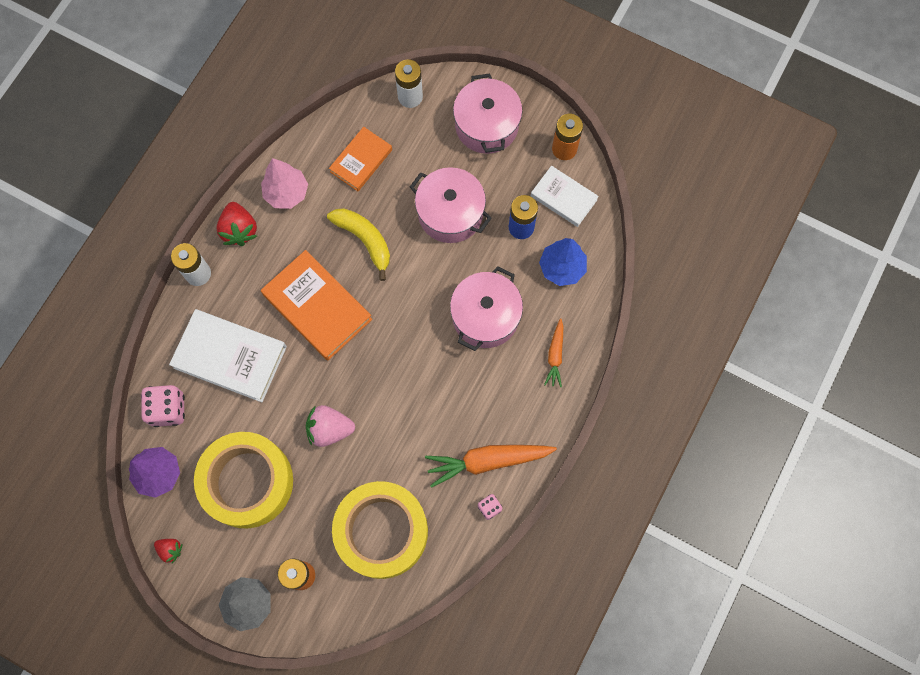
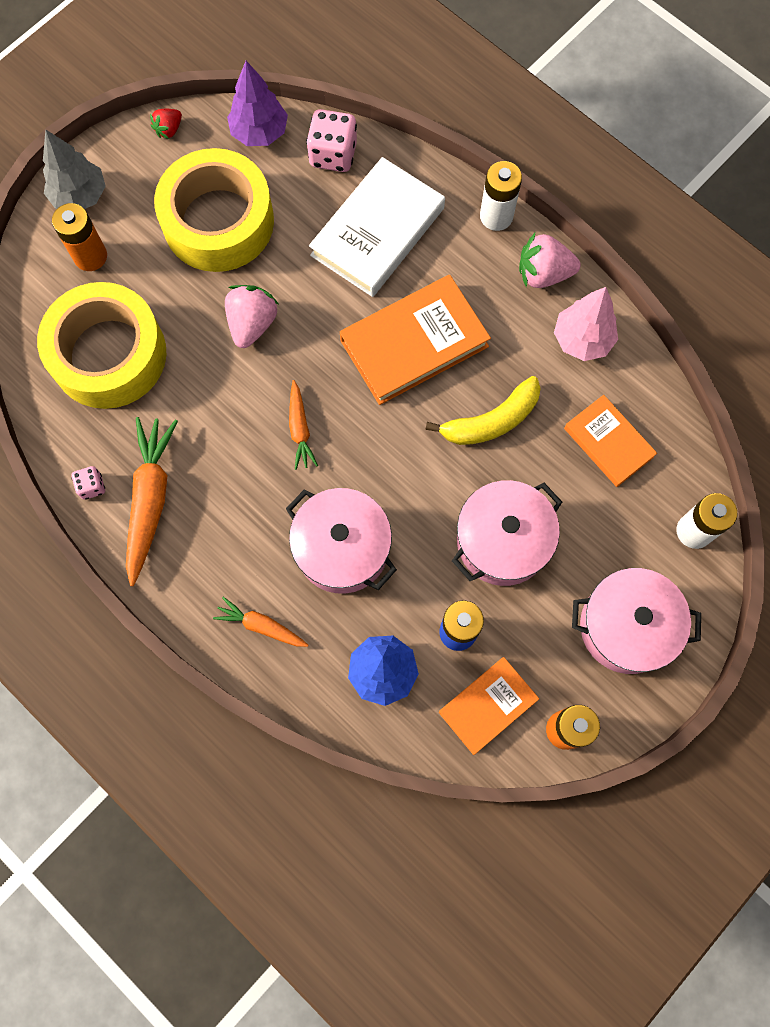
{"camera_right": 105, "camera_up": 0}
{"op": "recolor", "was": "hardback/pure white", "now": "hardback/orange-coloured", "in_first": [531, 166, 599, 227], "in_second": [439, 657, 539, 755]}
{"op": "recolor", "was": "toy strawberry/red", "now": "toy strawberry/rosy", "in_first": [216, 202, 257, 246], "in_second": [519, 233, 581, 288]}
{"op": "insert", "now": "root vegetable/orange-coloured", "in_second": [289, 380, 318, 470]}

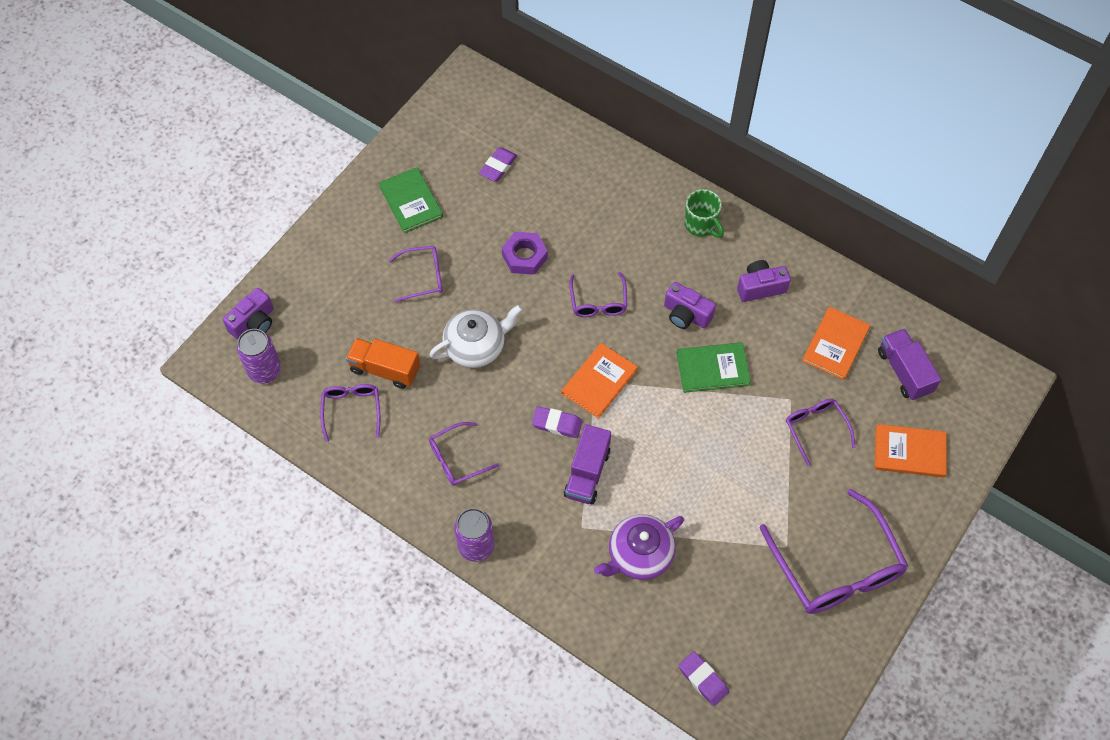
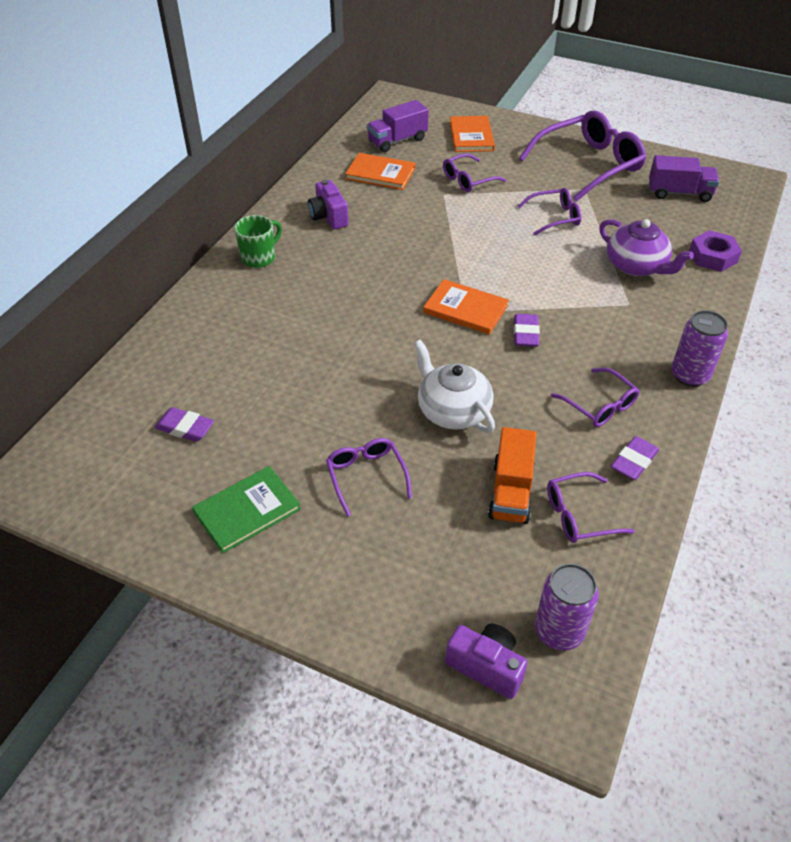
{"camera_right": -100, "camera_up": -15}
{"op": "move", "was": "hexagon nut/purple", "in_first": [502, 232, 548, 275], "in_second": [689, 230, 742, 272]}
{"op": "move", "was": "eyeglasses/purple", "in_first": [569, 272, 627, 317], "in_second": [518, 188, 581, 235]}
{"op": "delete", "was": "camera/purple", "in_first": [664, 282, 716, 329]}
{"op": "delete", "was": "hardback/leaf-green", "in_first": [677, 342, 751, 393]}
{"op": "move", "was": "toy truck/purple", "in_first": [564, 424, 611, 504], "in_second": [649, 155, 719, 202]}
{"op": "move", "was": "eraser/purple", "in_first": [678, 651, 729, 706], "in_second": [611, 436, 659, 480]}

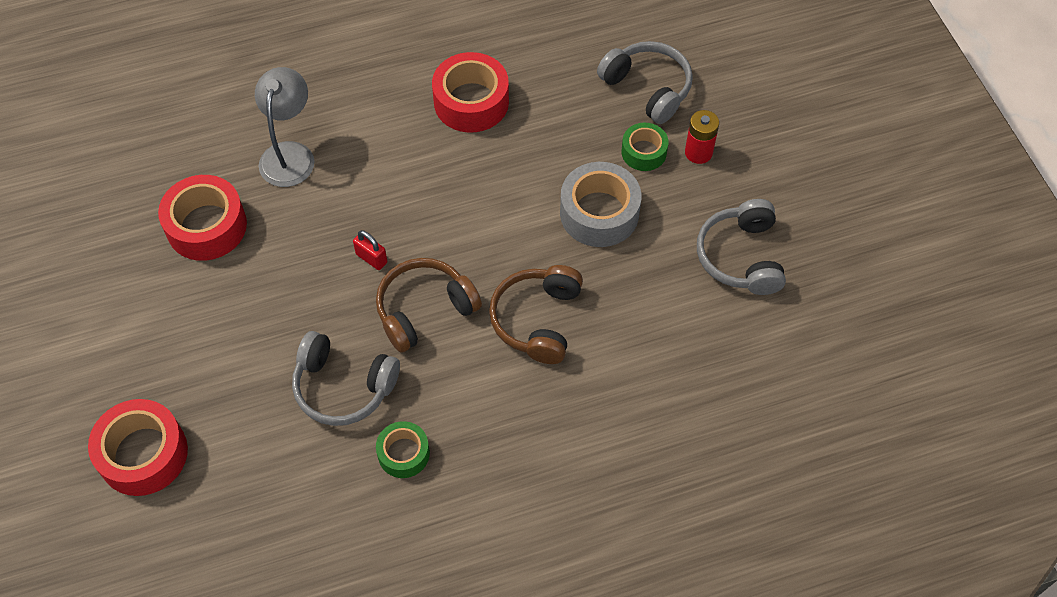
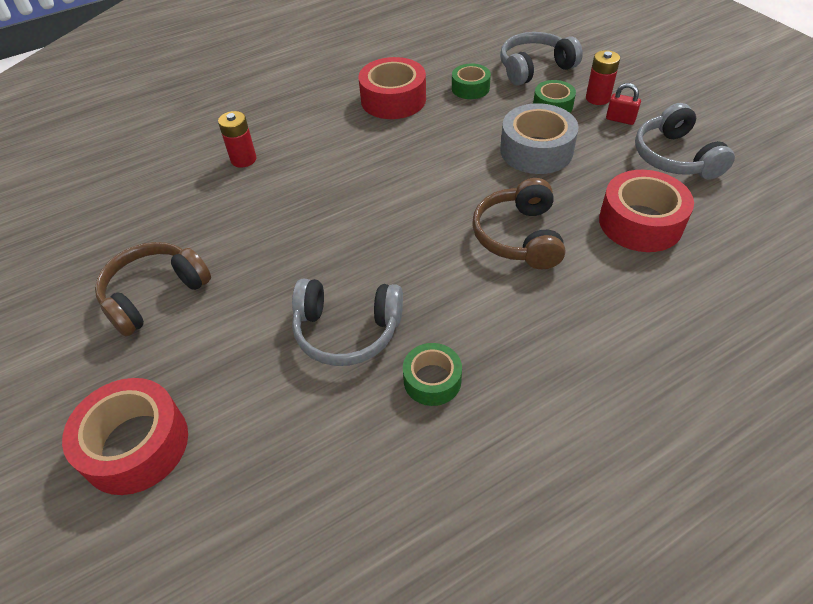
{"camera_right": -10, "camera_up": -10}
{"op": "rotate", "was": "headset/gray", "in_first": [597, 41, 693, 124], "in_second": [500, 32, 583, 86], "clockwise": -60}
{"op": "replace", "was": "reading lamp/gray", "now": "AA battery/red", "in_first": [255, 67, 314, 187], "in_second": [218, 111, 257, 168]}
{"op": "move", "was": "sticky tape/red", "in_first": [158, 175, 247, 261], "in_second": [599, 170, 694, 252]}
{"op": "move", "was": "lock/red", "in_first": [353, 230, 387, 270], "in_second": [606, 83, 641, 125]}
{"op": "move", "was": "headset/brown", "in_first": [376, 258, 482, 353], "in_second": [95, 242, 211, 336]}
{"op": "insert", "now": "sticky tape/leaf-green", "in_second": [452, 64, 491, 99]}

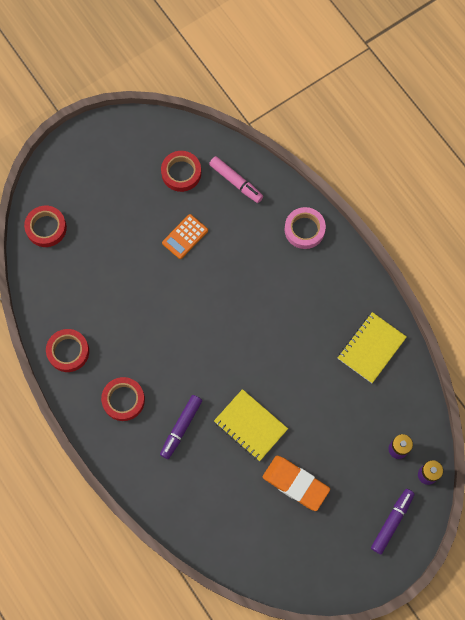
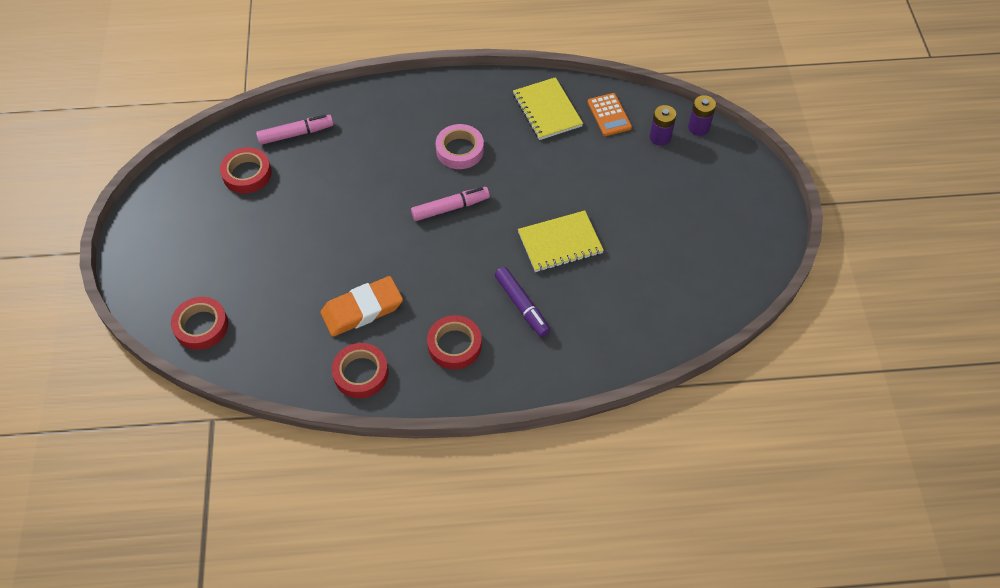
{"camera_right": -60, "camera_up": -15}
{"op": "move", "was": "sticky tape/rosy", "in_first": [285, 207, 326, 249], "in_second": [436, 124, 484, 169]}
{"op": "move", "was": "adding machine/orange-coloured", "in_first": [162, 214, 208, 259], "in_second": [588, 93, 632, 136]}
{"op": "move", "was": "eraser/orange-coloured", "in_first": [263, 456, 330, 511], "in_second": [321, 276, 403, 337]}
{"op": "delete", "was": "marker/purple", "in_first": [371, 489, 415, 554]}
{"op": "insert", "now": "marker/rosy", "in_second": [411, 187, 490, 221]}

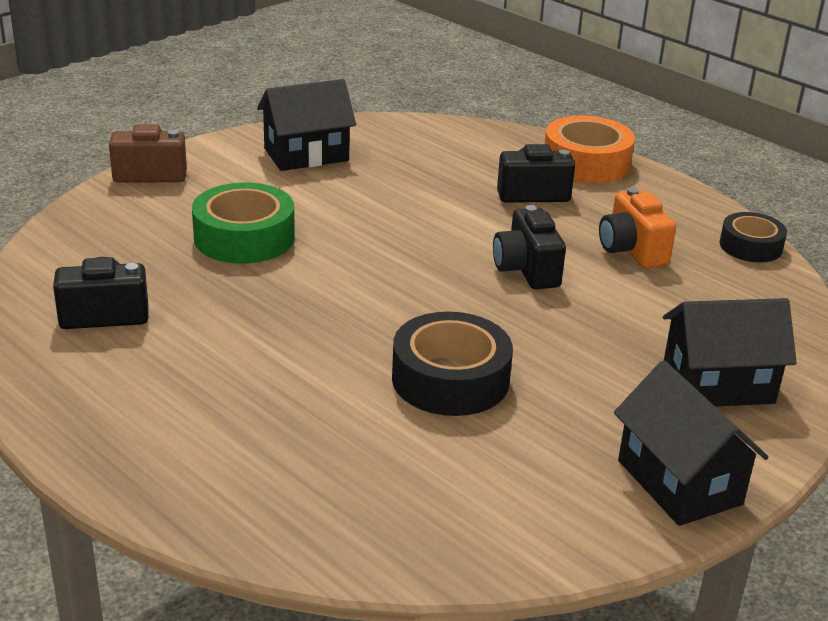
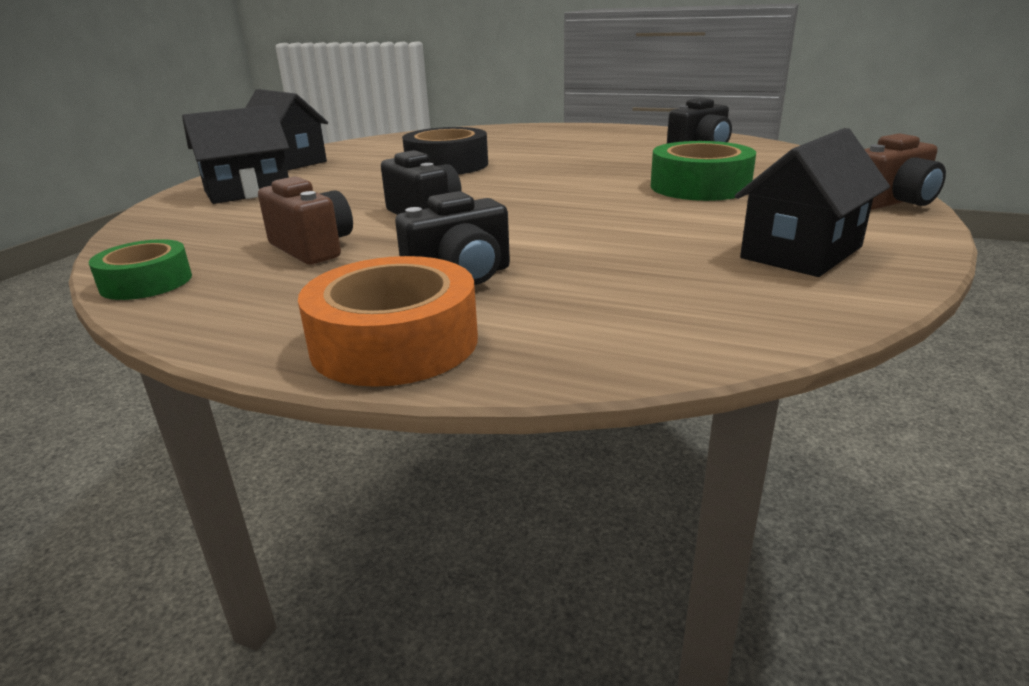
{"camera_right": 160, "camera_up": -5}
{"op": "recolor", "was": "camera/orange-coloured", "now": "camera/brown", "in_first": [599, 187, 676, 268], "in_second": [258, 176, 353, 264]}
{"op": "recolor", "was": "sticky tape/ebony", "now": "sticky tape/leaf-green", "in_first": [719, 212, 787, 262], "in_second": [89, 239, 192, 300]}

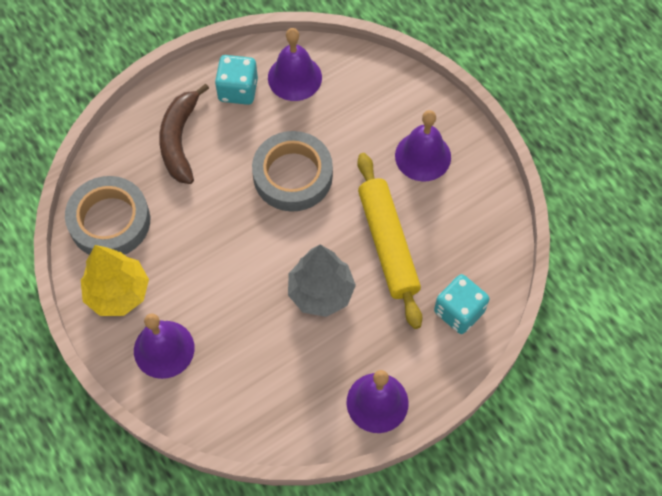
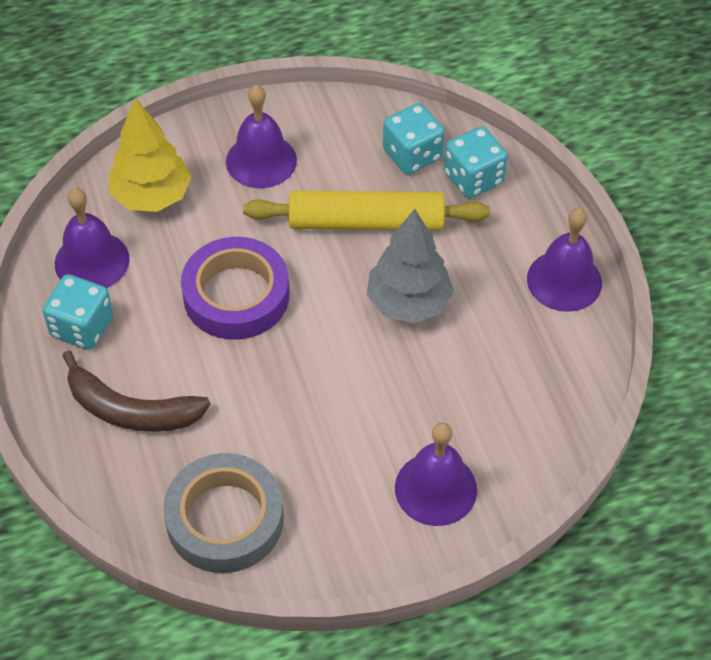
{"camera_right": -75, "camera_up": -10}
{"op": "recolor", "was": "sticky tape/gray", "now": "sticky tape/purple", "in_first": [252, 131, 333, 212], "in_second": [181, 237, 289, 340]}
{"op": "move", "was": "fir tree/bright yellow", "in_first": [81, 245, 149, 316], "in_second": [109, 98, 191, 212]}
{"op": "insert", "now": "die/aqua", "in_second": [383, 103, 445, 174]}

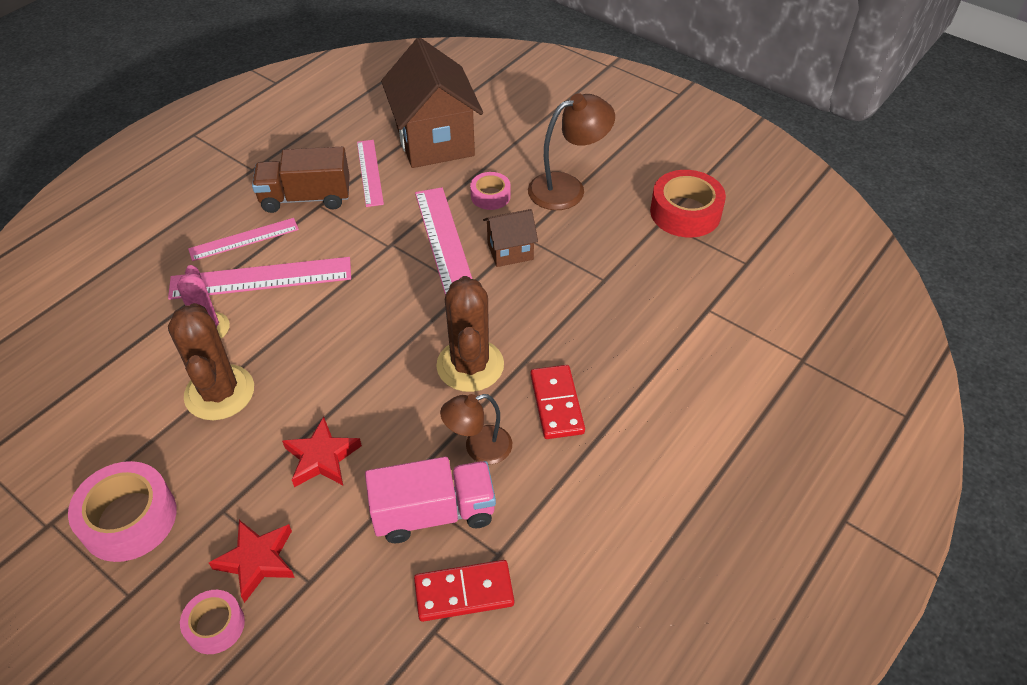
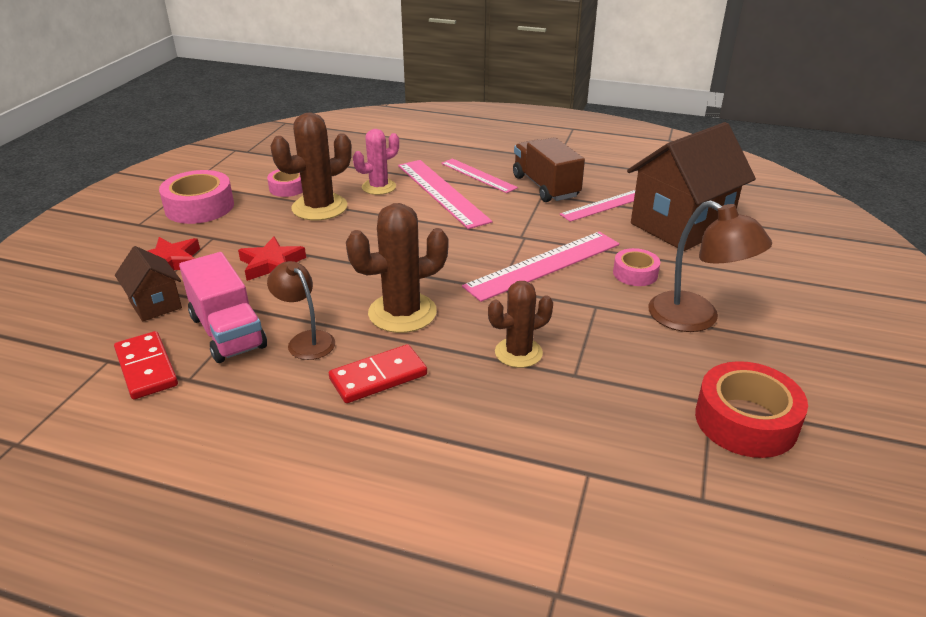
{"camera_right": 70, "camera_up": -15}
{"op": "move", "was": "cottage/brown", "in_first": [483, 209, 538, 267], "in_second": [115, 246, 182, 321]}
{"op": "move", "was": "sticky tape/rosy", "in_first": [180, 590, 245, 654], "in_second": [267, 169, 303, 197]}
{"op": "insert", "now": "saguaro cactus/brown", "in_second": [488, 281, 553, 368]}

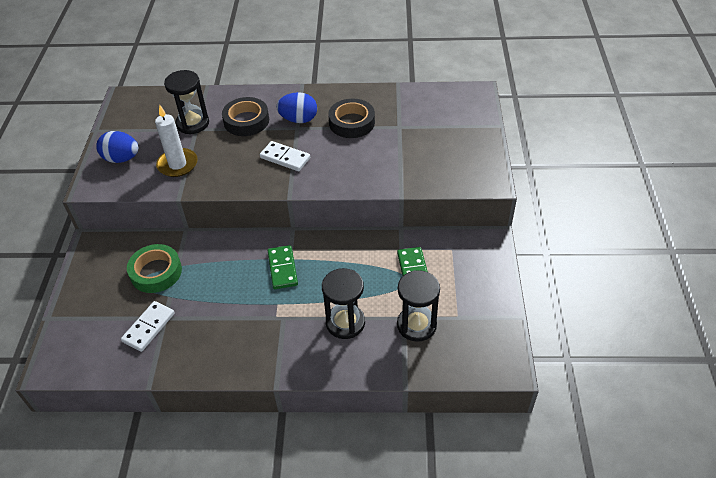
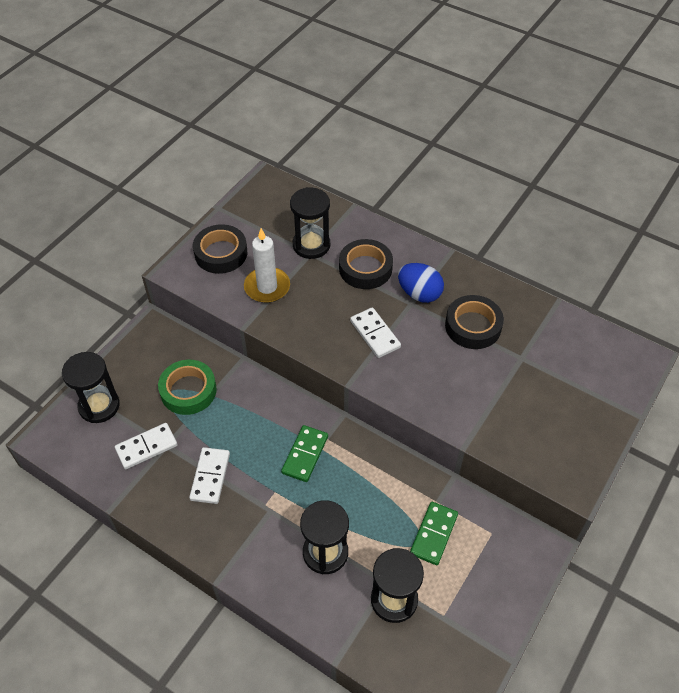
{"camera_right": 30, "camera_up": 5}
{"op": "replace", "was": "toy egg/cobalt", "now": "sticky tape/ebony", "in_first": [96, 131, 138, 163], "in_second": [193, 224, 247, 274]}
{"op": "insert", "now": "sandglass/ebony", "in_second": [62, 352, 120, 423]}
{"op": "insert", "now": "domino tile/pure white", "in_second": [189, 447, 230, 504]}

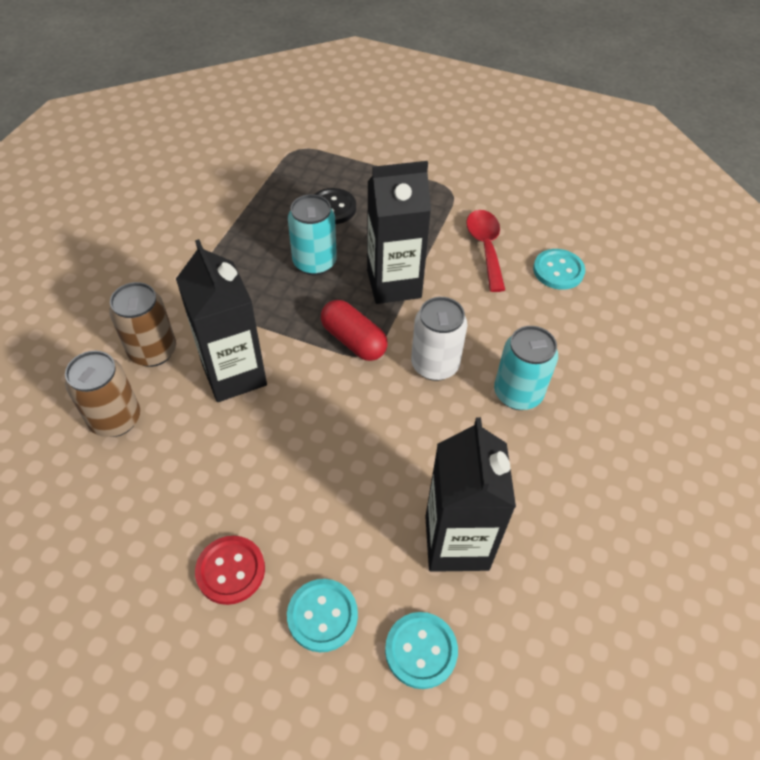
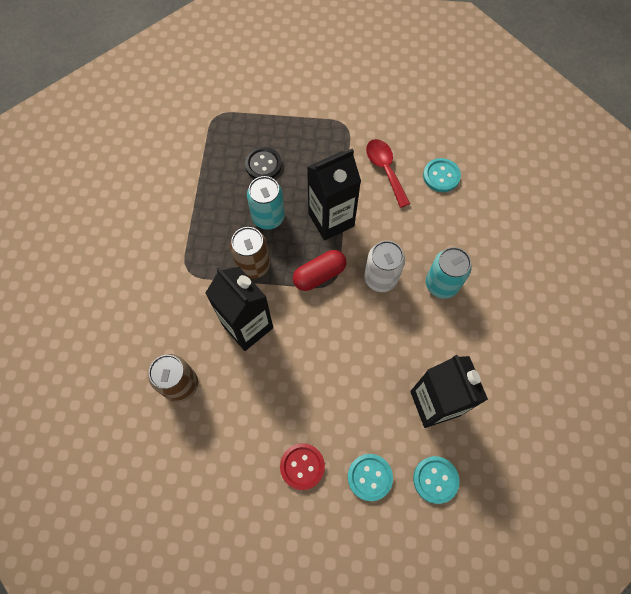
{"camera_right": -15, "camera_up": 15}
{"op": "move", "was": "tin/brown", "in_first": [109, 282, 176, 367], "in_second": [230, 227, 270, 279]}
{"op": "rotate", "was": "pill/red", "in_first": [321, 300, 387, 361], "in_second": [293, 250, 346, 291], "clockwise": -60}

